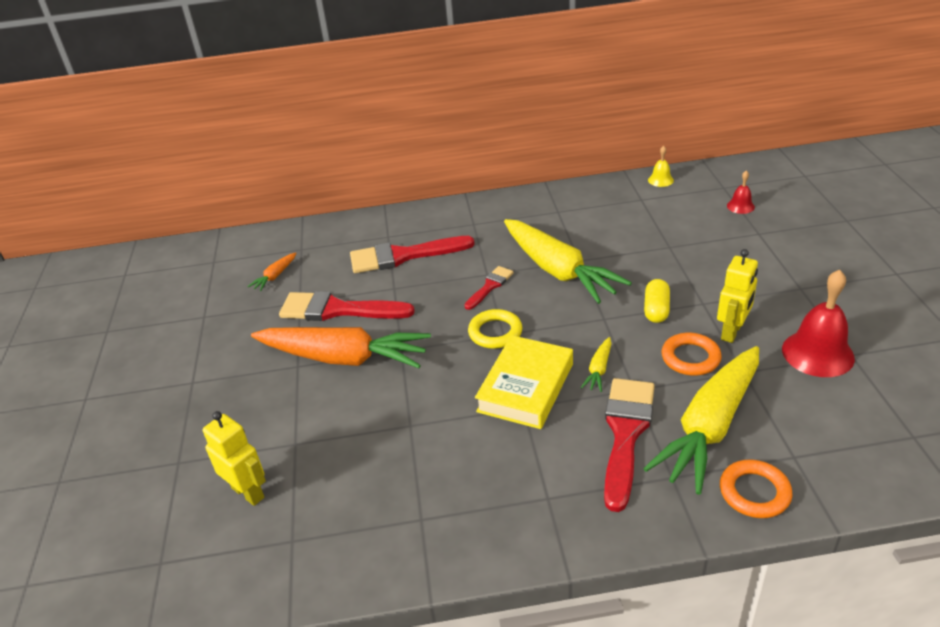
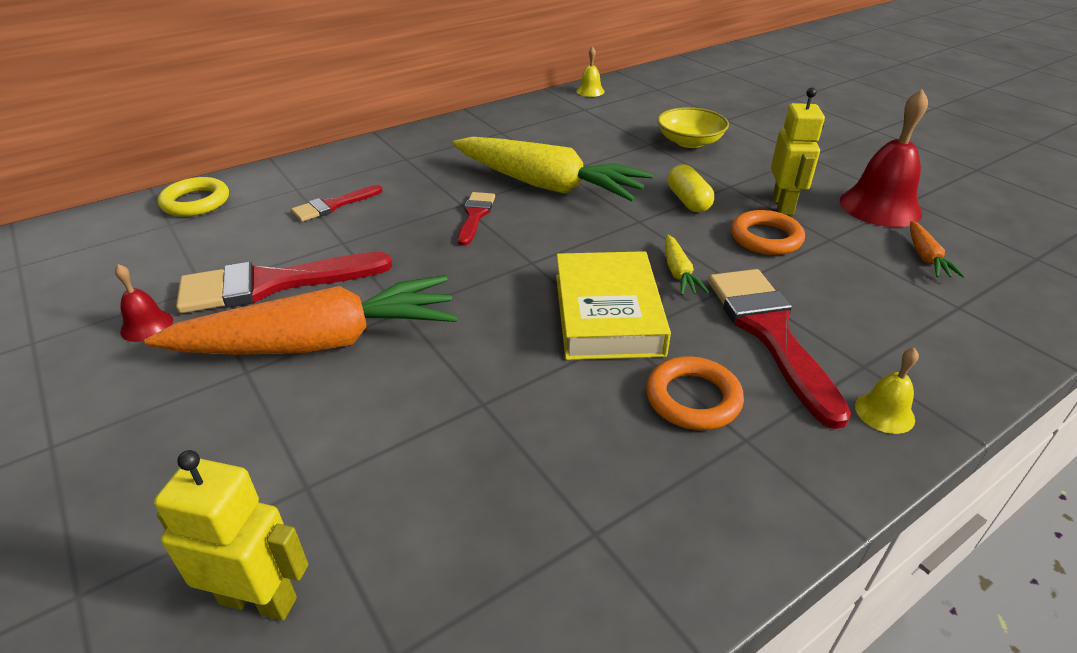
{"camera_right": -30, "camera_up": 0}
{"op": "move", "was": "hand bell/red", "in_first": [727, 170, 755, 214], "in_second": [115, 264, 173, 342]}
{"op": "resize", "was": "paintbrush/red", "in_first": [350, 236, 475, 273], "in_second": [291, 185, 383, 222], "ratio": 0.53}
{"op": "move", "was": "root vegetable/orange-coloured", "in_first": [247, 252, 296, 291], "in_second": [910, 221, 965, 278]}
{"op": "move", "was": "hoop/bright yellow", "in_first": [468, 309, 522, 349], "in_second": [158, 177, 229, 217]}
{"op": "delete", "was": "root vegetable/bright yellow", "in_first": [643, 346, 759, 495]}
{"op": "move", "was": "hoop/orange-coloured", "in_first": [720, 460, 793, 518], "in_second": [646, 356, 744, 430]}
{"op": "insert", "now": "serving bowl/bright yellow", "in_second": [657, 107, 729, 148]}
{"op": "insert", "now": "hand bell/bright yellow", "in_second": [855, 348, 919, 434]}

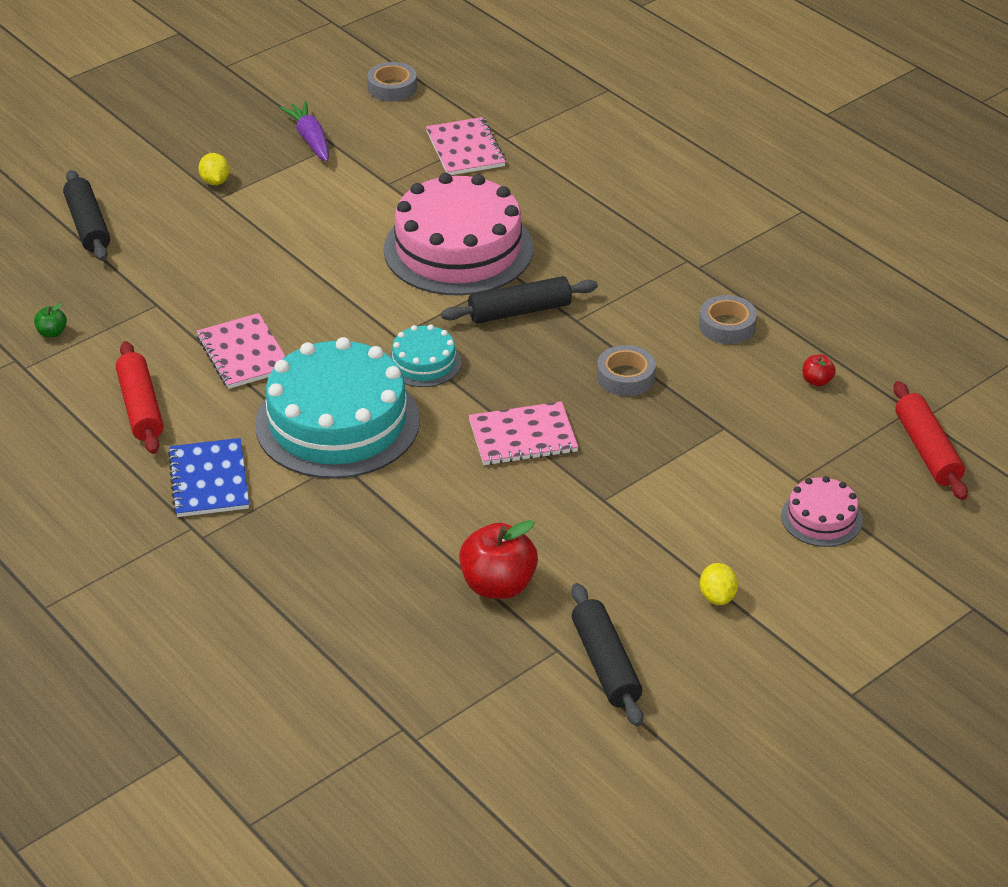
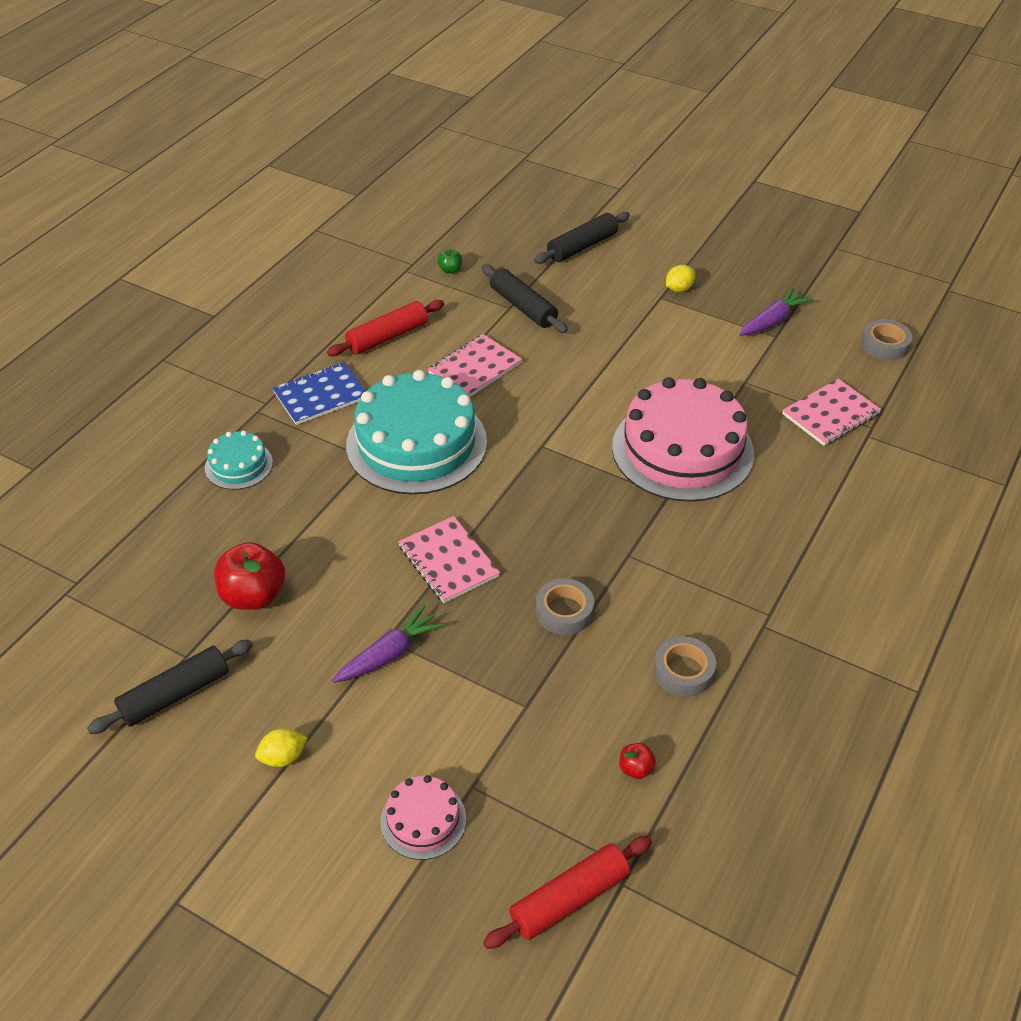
{"camera_right": 70, "camera_up": 5}
{"op": "move", "was": "rolling pin/ebony", "in_first": [441, 276, 598, 324], "in_second": [482, 264, 568, 333]}
{"op": "move", "was": "layer cake/aqua", "in_first": [389, 324, 462, 387], "in_second": [205, 431, 273, 490]}
{"op": "insert", "now": "root vegetable/purple", "in_second": [332, 605, 445, 683]}

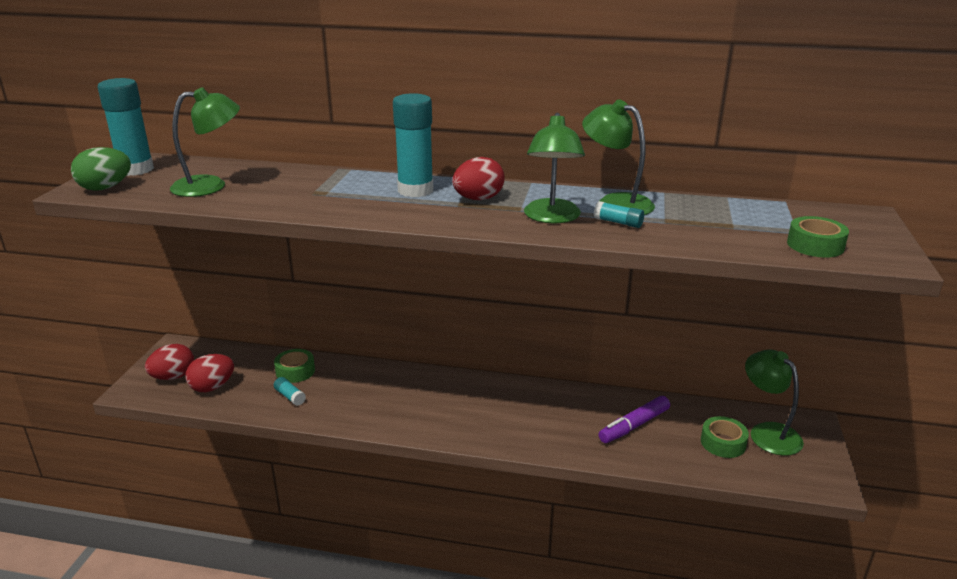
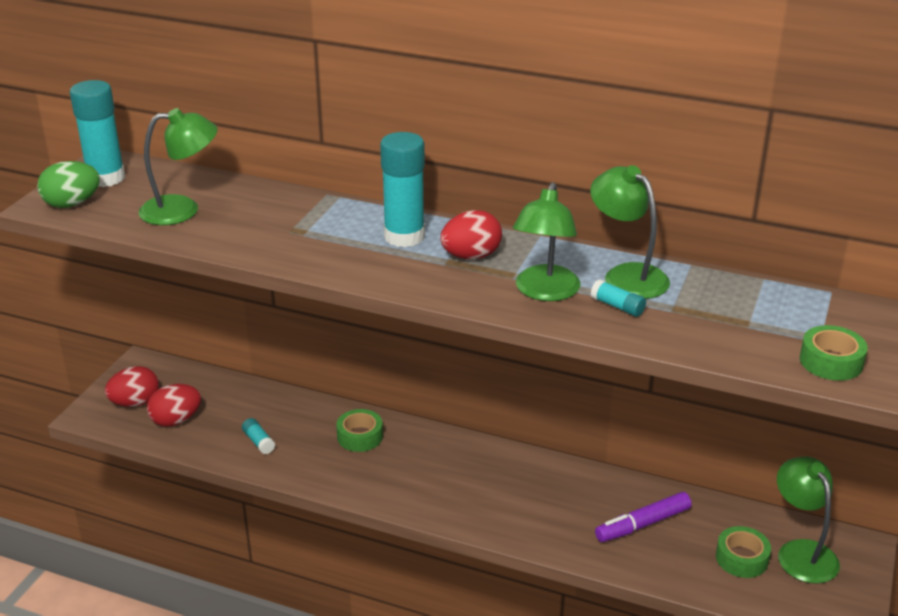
{"camera_right": 10, "camera_up": 5}
{"op": "move", "was": "sticky tape/leaf-green", "in_first": [274, 349, 315, 383], "in_second": [336, 409, 383, 452]}

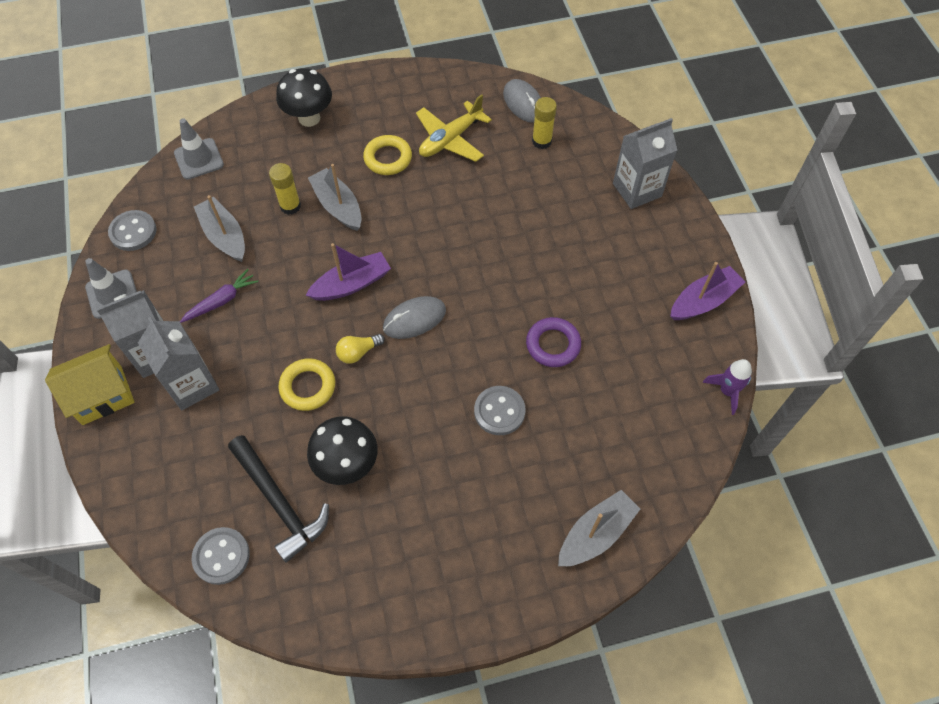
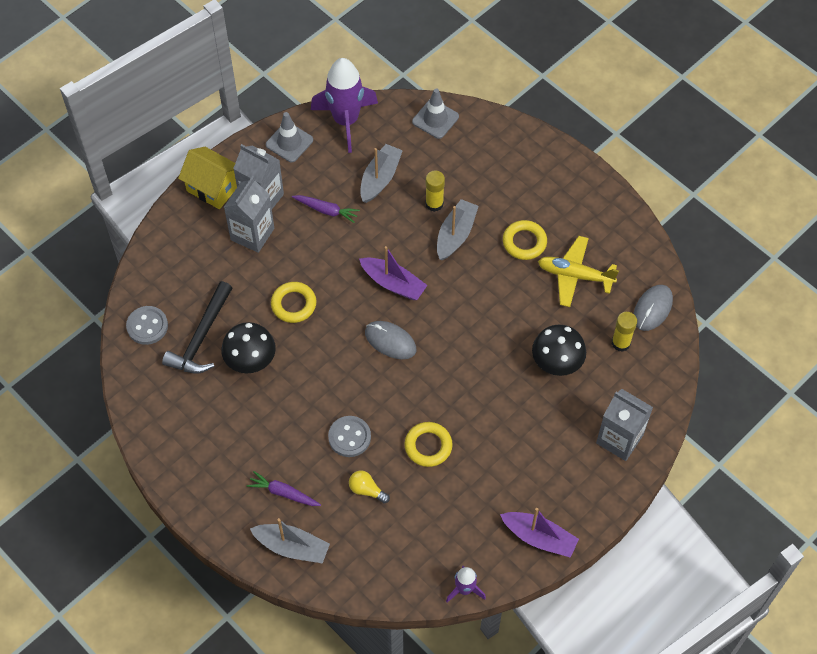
{"camera_right": 60, "camera_up": 0}
{"op": "move", "was": "fungus/ebony", "in_first": [276, 68, 332, 127], "in_second": [532, 324, 586, 376]}
{"op": "replace", "was": "sewing button/gray", "now": "spaceship/purple", "in_first": [108, 210, 157, 251], "in_second": [311, 58, 378, 153]}
{"op": "recolor", "was": "hoop/purple", "now": "hoop/bright yellow", "in_first": [526, 317, 581, 367], "in_second": [404, 422, 452, 467]}
{"op": "move", "was": "lightbulb/bright yellow", "in_first": [336, 334, 385, 364], "in_second": [349, 471, 390, 504]}
{"op": "insert", "now": "root vegetable/purple", "in_second": [247, 471, 321, 506]}

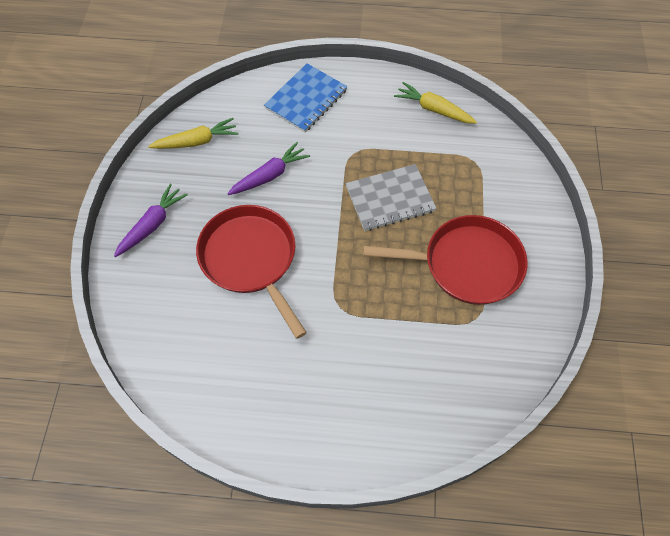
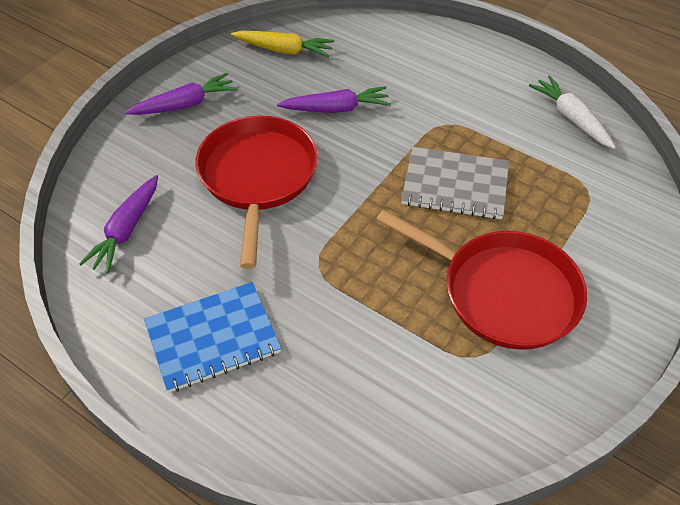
{"camera_right": 30, "camera_up": -10}
{"op": "move", "was": "notebook/cobalt", "in_first": [264, 64, 348, 132], "in_second": [144, 282, 281, 393]}
{"op": "recolor", "was": "root vegetable/bright yellow", "now": "root vegetable/pure white", "in_first": [394, 82, 477, 123], "in_second": [529, 75, 616, 149]}
{"op": "insert", "now": "root vegetable/purple", "in_second": [79, 175, 158, 274]}

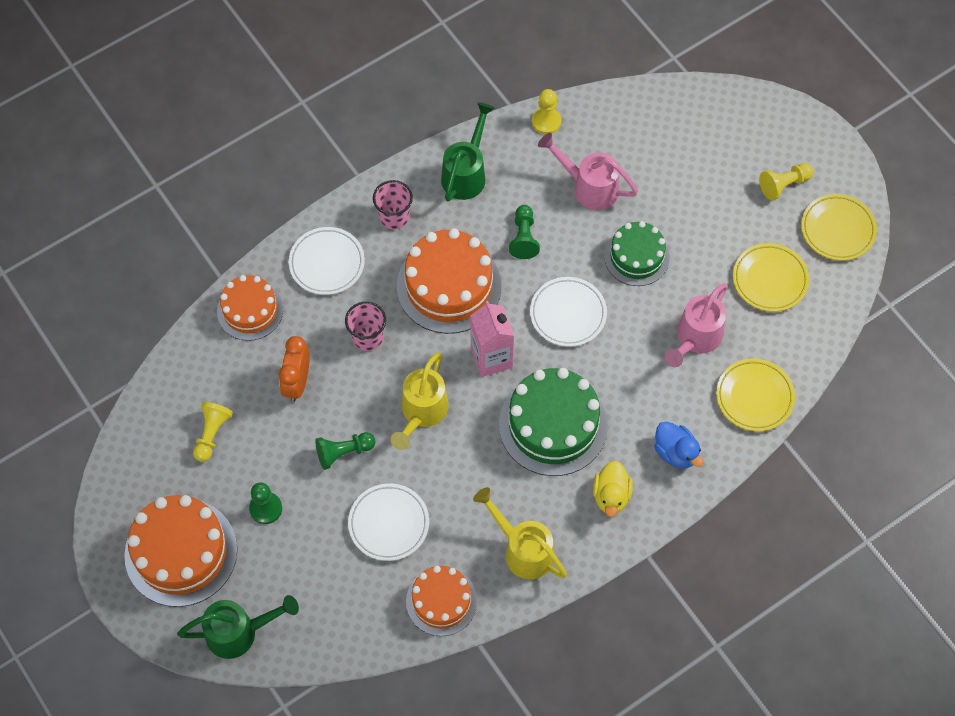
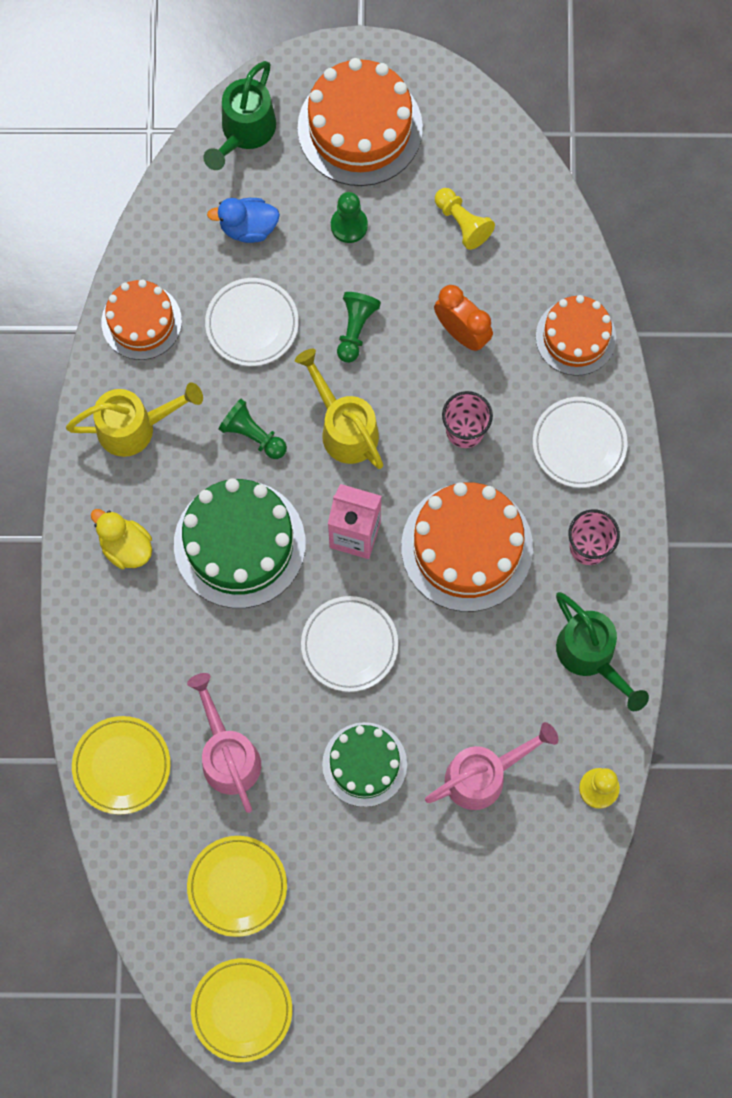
{"camera_right": 125, "camera_up": 10}
{"op": "delete", "was": "chess pawn/bright yellow", "in_first": [759, 163, 814, 200]}
{"op": "move", "was": "chess pawn/leaf-green", "in_first": [509, 205, 540, 259], "in_second": [218, 399, 287, 459]}
{"op": "move", "was": "duck/cobalt", "in_first": [654, 421, 703, 469], "in_second": [207, 198, 280, 243]}

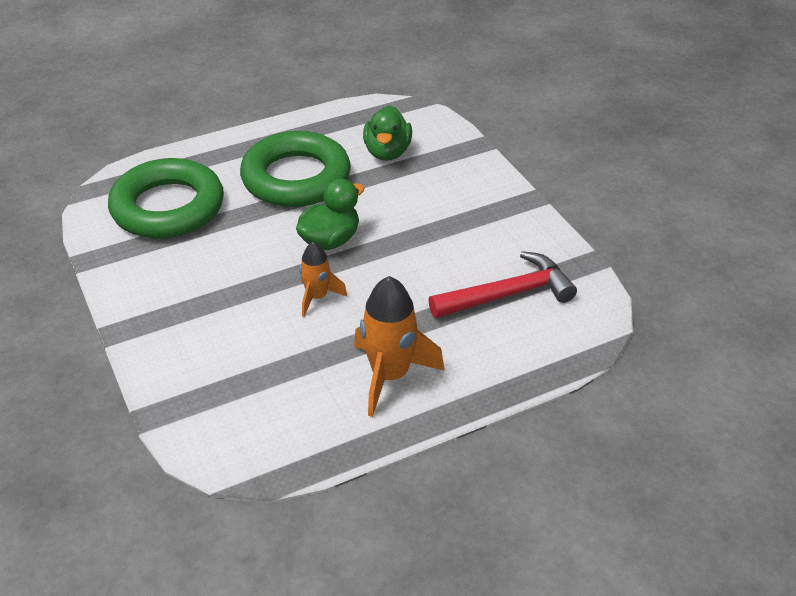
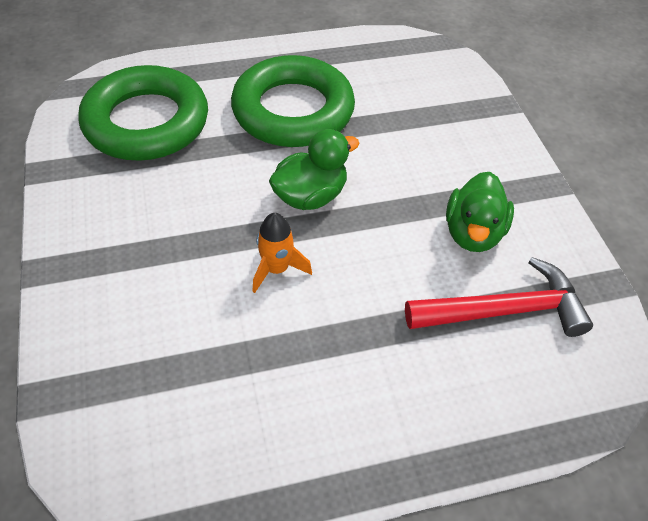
{"camera_right": 10, "camera_up": 10}
{"op": "move", "was": "duck/leaf-green", "in_first": [363, 105, 412, 161], "in_second": [446, 172, 514, 252]}
{"op": "delete", "was": "spaceship/orange-coloured", "in_first": [354, 276, 445, 417]}

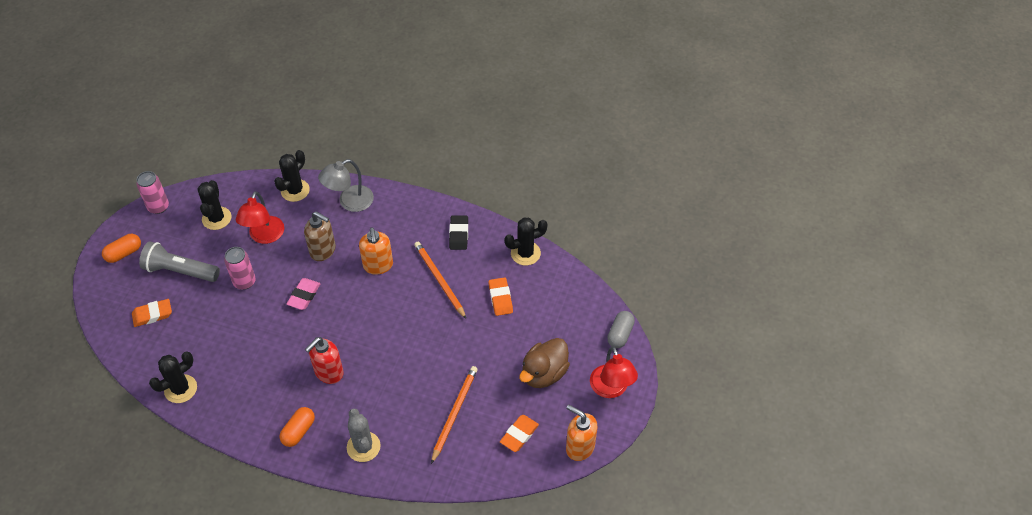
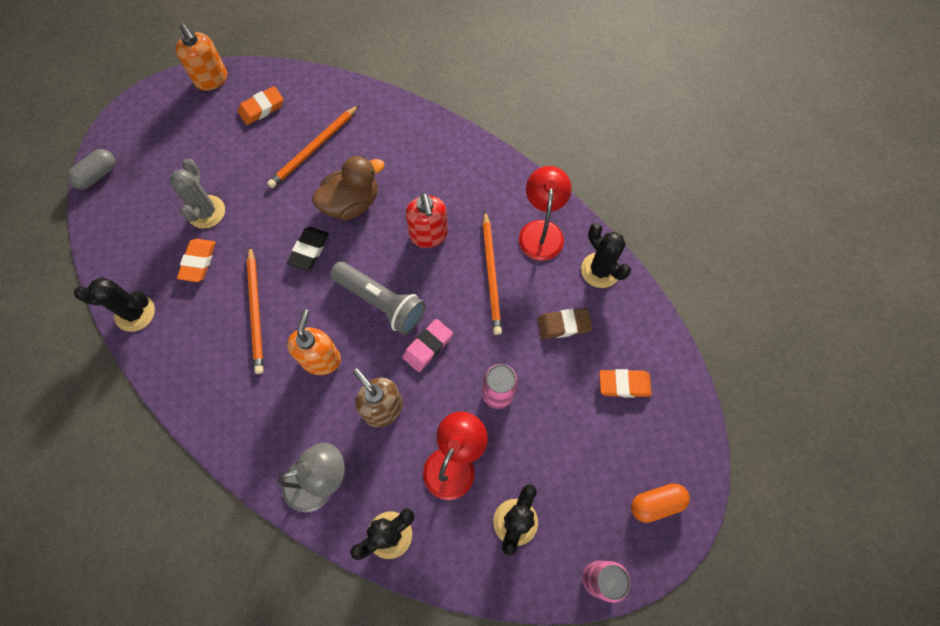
{"camera_right": -160, "camera_up": 15}
{"op": "move", "was": "eraser/ebony", "in_first": [449, 215, 468, 250], "in_second": [287, 227, 329, 271]}
{"op": "move", "was": "flashlight/gray", "in_first": [139, 241, 220, 282], "in_second": [330, 261, 425, 335]}
{"op": "rotate", "was": "pump bottle/red", "in_first": [305, 337, 344, 384], "in_second": [406, 193, 448, 248], "clockwise": 105}
{"op": "move", "was": "duck/brown", "in_first": [519, 338, 570, 388], "in_second": [312, 156, 385, 220]}
{"op": "move", "was": "reading lamp/red", "in_first": [590, 347, 638, 398], "in_second": [519, 166, 572, 261]}
{"op": "rotate", "was": "saguaro cactus/ebony", "in_first": [149, 352, 197, 403], "in_second": [581, 223, 631, 288], "clockwise": 75}
{"op": "delete", "was": "pill/orange-coloured", "in_first": [279, 407, 315, 447]}
{"op": "move", "was": "saguaro cactus/gray", "in_first": [347, 409, 380, 462], "in_second": [169, 159, 225, 229]}
{"op": "insert", "now": "lead pencil/orange-coloured", "in_second": [483, 211, 502, 335]}
{"op": "insert", "now": "eraser/brown", "in_second": [537, 308, 592, 339]}

